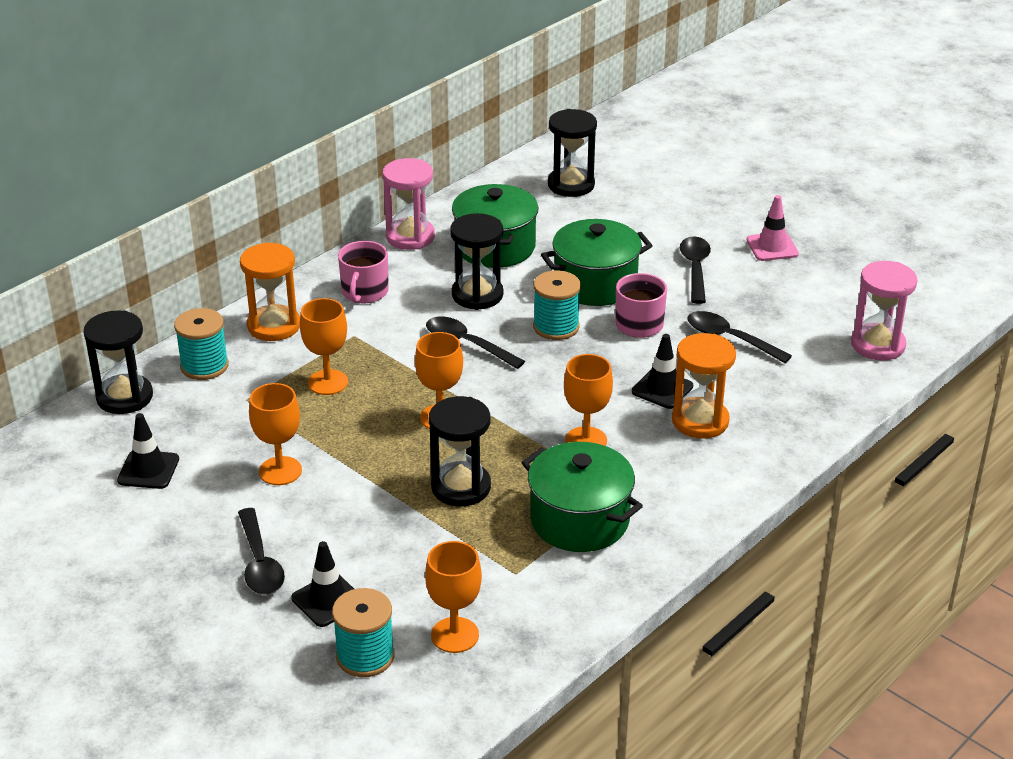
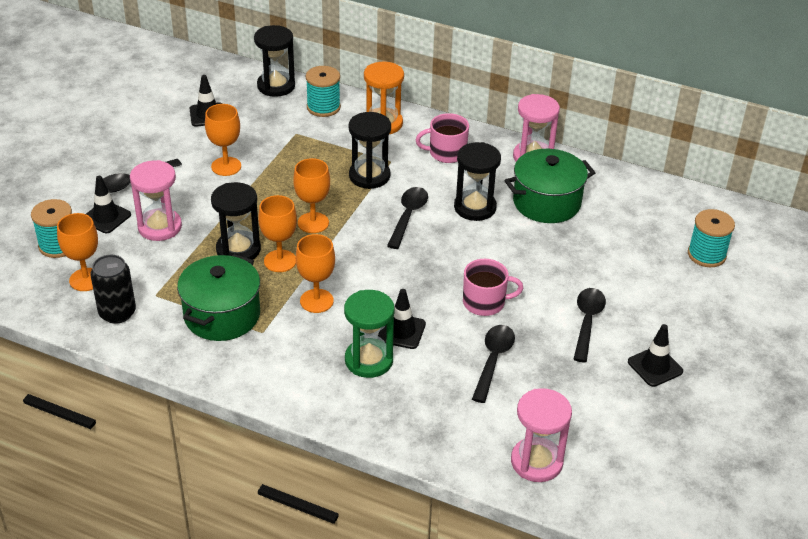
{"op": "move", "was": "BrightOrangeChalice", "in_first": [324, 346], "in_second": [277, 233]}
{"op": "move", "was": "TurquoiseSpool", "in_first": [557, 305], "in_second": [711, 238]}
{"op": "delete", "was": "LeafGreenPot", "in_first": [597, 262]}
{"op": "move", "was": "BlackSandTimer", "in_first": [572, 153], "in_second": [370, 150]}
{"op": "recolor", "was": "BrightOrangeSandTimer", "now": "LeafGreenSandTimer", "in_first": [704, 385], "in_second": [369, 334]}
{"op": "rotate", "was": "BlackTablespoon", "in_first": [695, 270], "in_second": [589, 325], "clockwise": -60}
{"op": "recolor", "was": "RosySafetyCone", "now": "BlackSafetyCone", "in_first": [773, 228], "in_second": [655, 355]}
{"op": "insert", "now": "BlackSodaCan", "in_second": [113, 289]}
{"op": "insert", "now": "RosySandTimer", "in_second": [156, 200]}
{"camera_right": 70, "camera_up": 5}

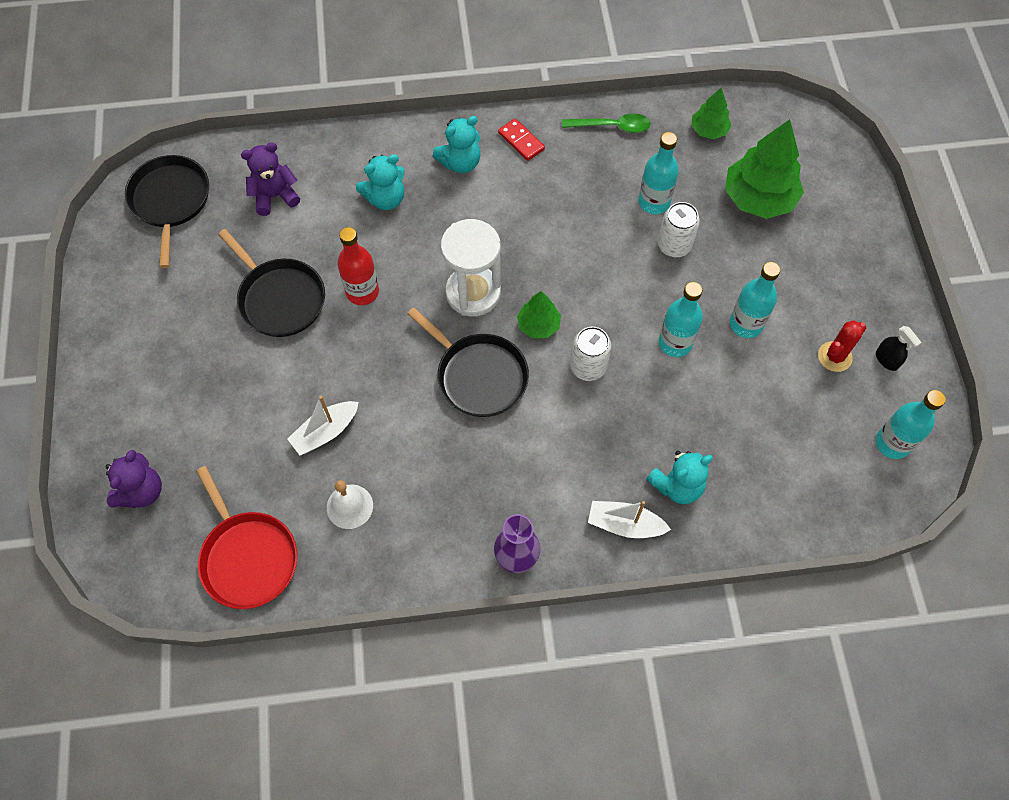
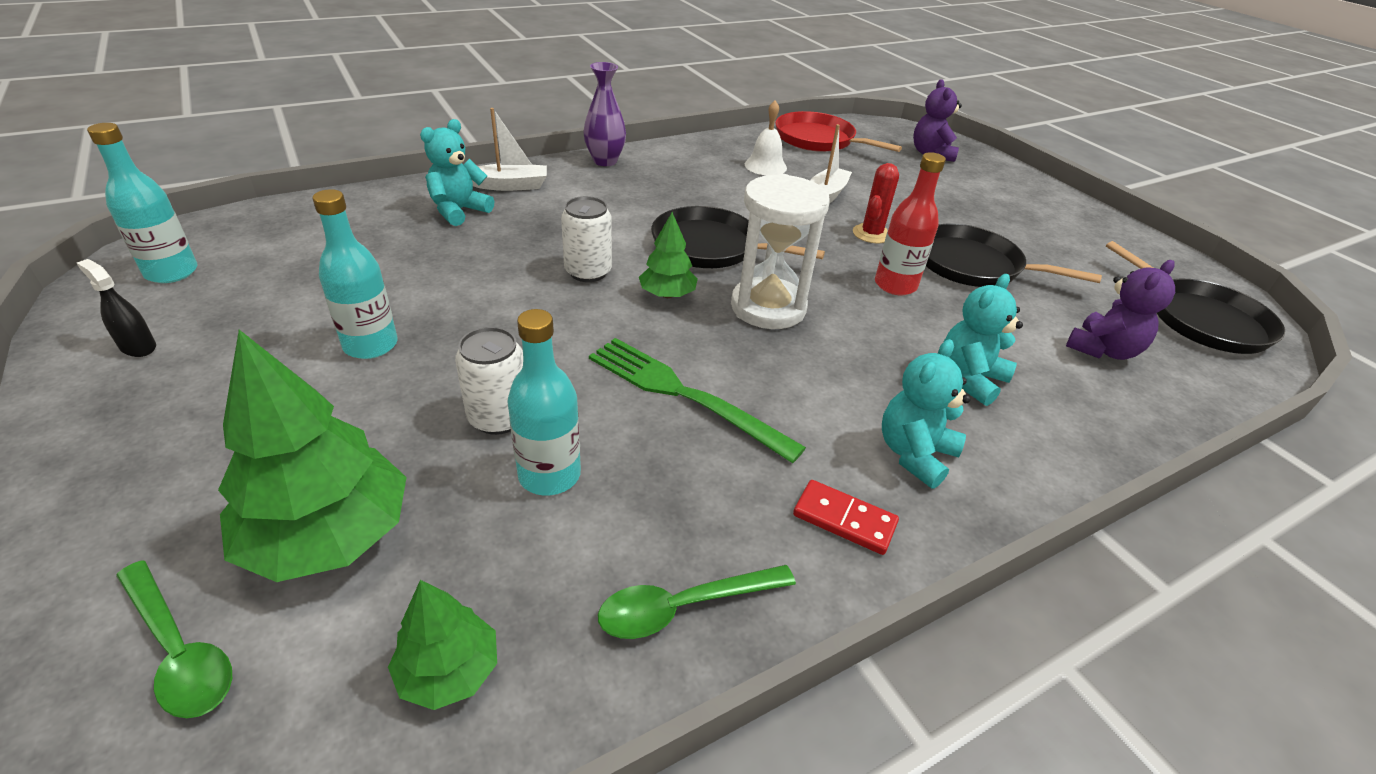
{"op": "delete", "was": "TurquoiseBottle", "in_first": [681, 319]}
{"op": "move", "was": "RedCactus", "in_first": [842, 346], "in_second": [876, 203]}
{"op": "insert", "now": "LeafGreenTablespoon", "in_second": [174, 639]}
{"op": "insert", "now": "LeafGreenTableFork", "in_second": [697, 400]}
{"camera_right": 155, "camera_up": -25}

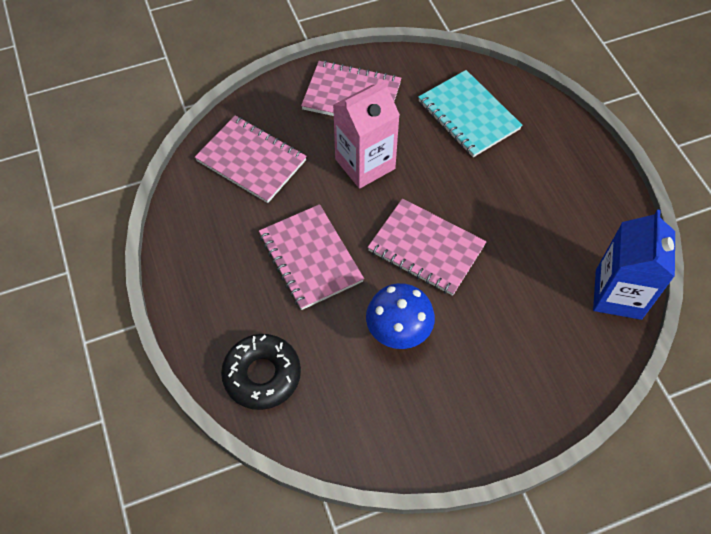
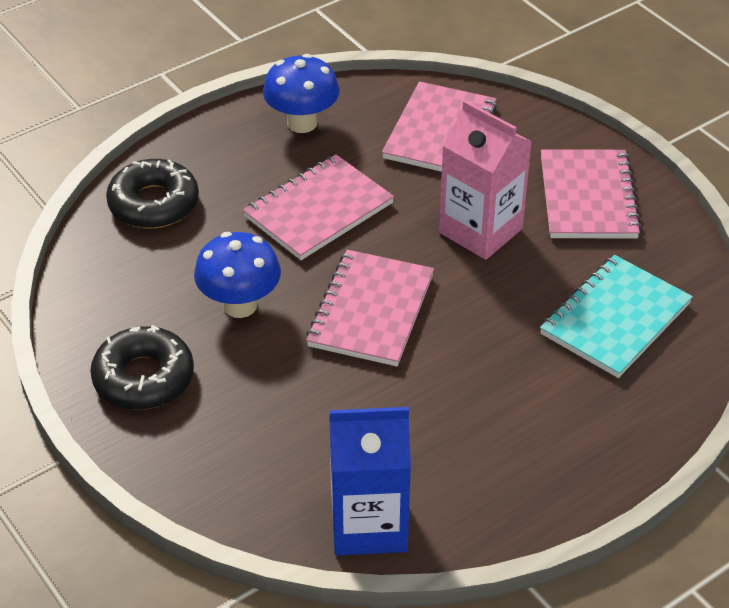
{"op": "insert", "now": "BlackDoughnut", "in_second": [142, 367]}
{"op": "insert", "now": "RoyalBlueMushroom", "in_second": [301, 93]}
{"camera_right": 75, "camera_up": -15}

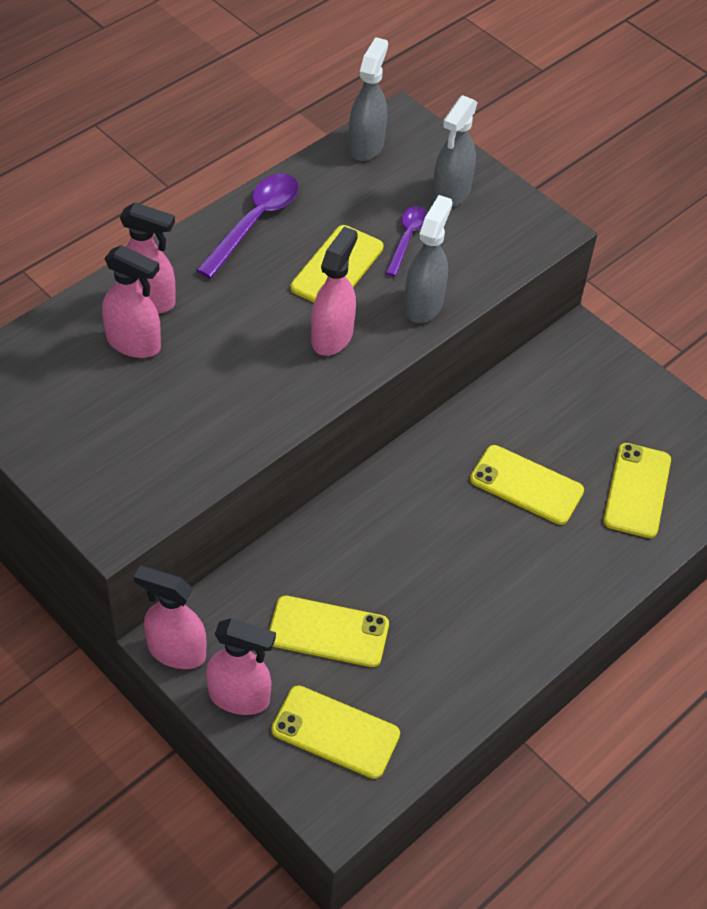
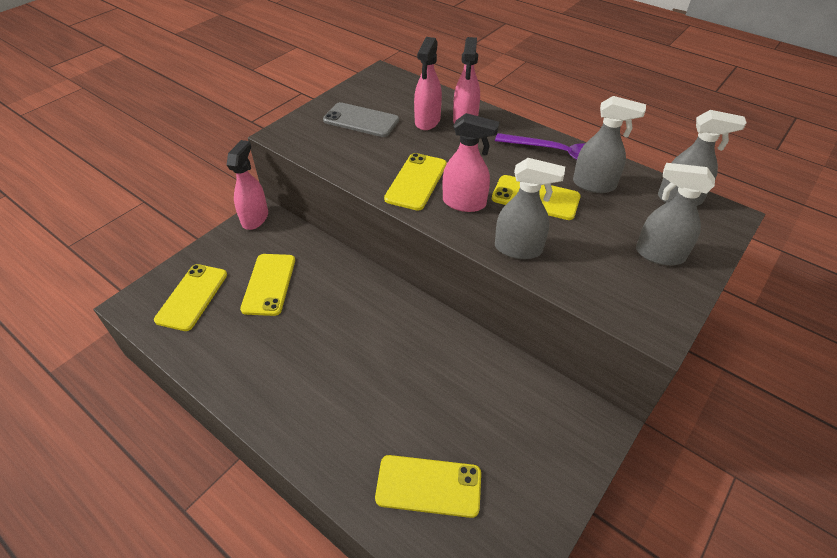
{"op": "delete", "was": "RosySprayBottle", "in_first": [241, 666]}
{"op": "delete", "was": "VioletTablespoon", "in_first": [406, 241]}
{"op": "move", "was": "BrightYellowSmartphone", "in_first": [527, 485], "in_second": [415, 181]}
{"op": "insert", "now": "GraySmartphone", "in_second": [361, 119]}
{"op": "insert", "now": "GraySprayBottle", "in_second": [609, 144]}
{"camera_right": 85, "camera_up": -5}

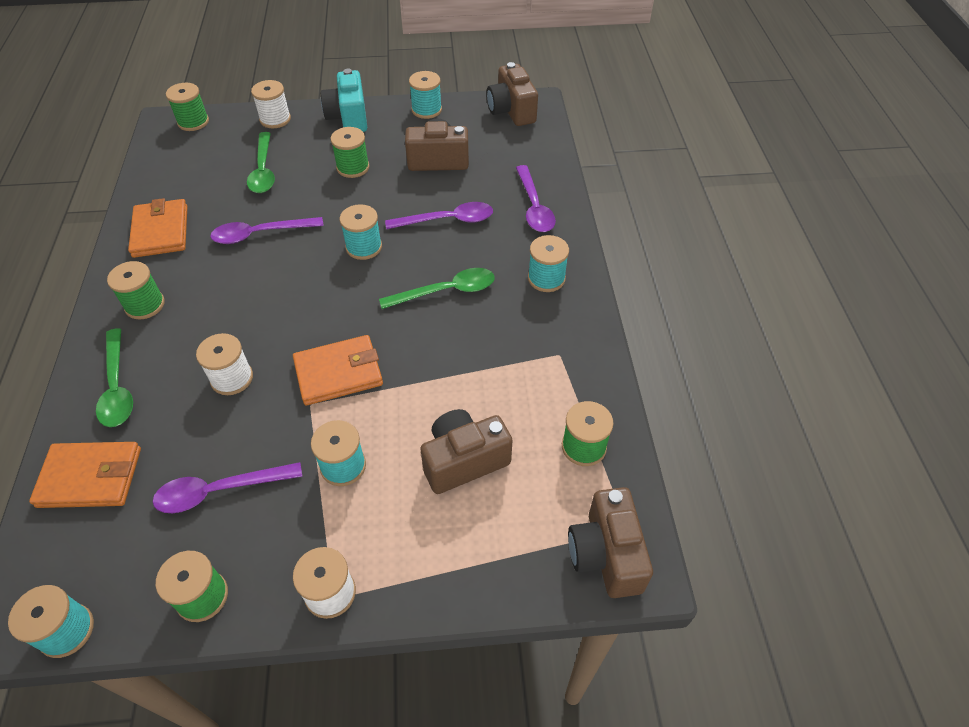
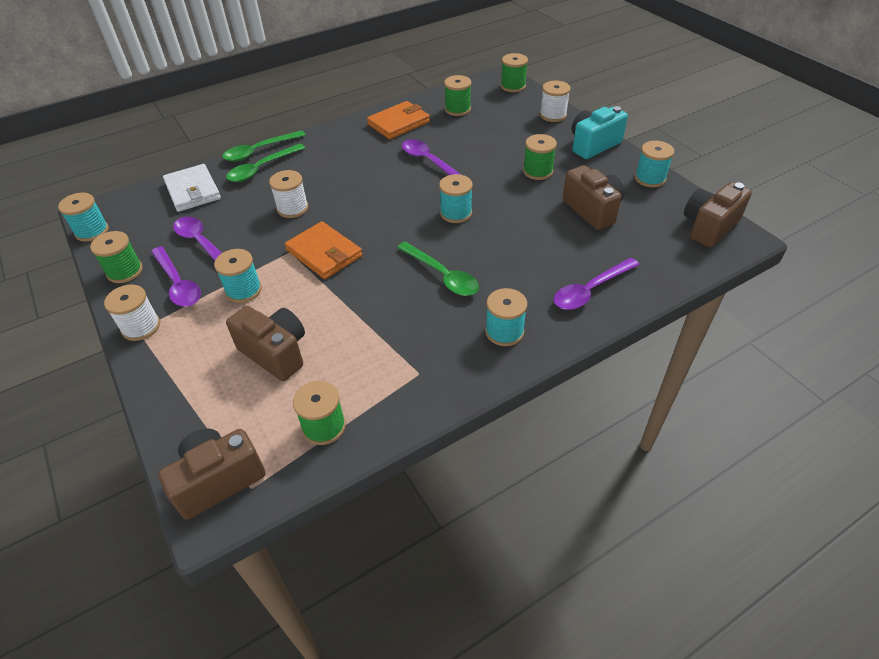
{"op": "recolor", "was": "BrightOrangeCardWallet", "now": "PureWhiteCardWallet", "in_first": [85, 475], "in_second": [192, 188]}
{"op": "move", "was": "LeafGreenSpool", "in_first": [136, 290], "in_second": [457, 95]}
{"op": "move", "was": "LeafGreenTablespoon", "in_first": [261, 162], "in_second": [264, 145]}
{"op": "move", "was": "VioletTablespoon", "in_first": [439, 215], "in_second": [176, 276]}
{"camera_right": 65, "camera_up": -5}

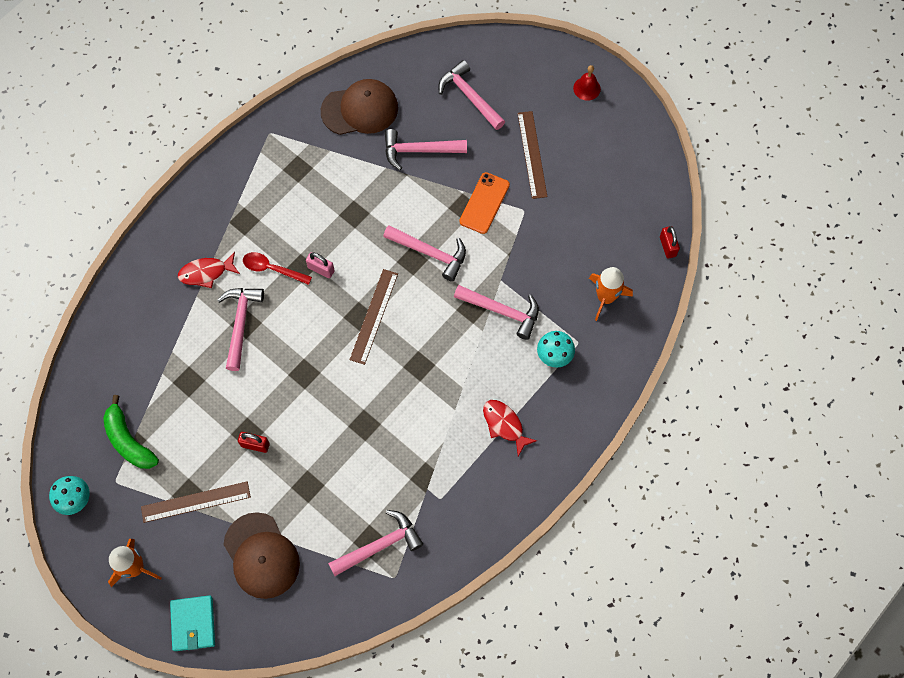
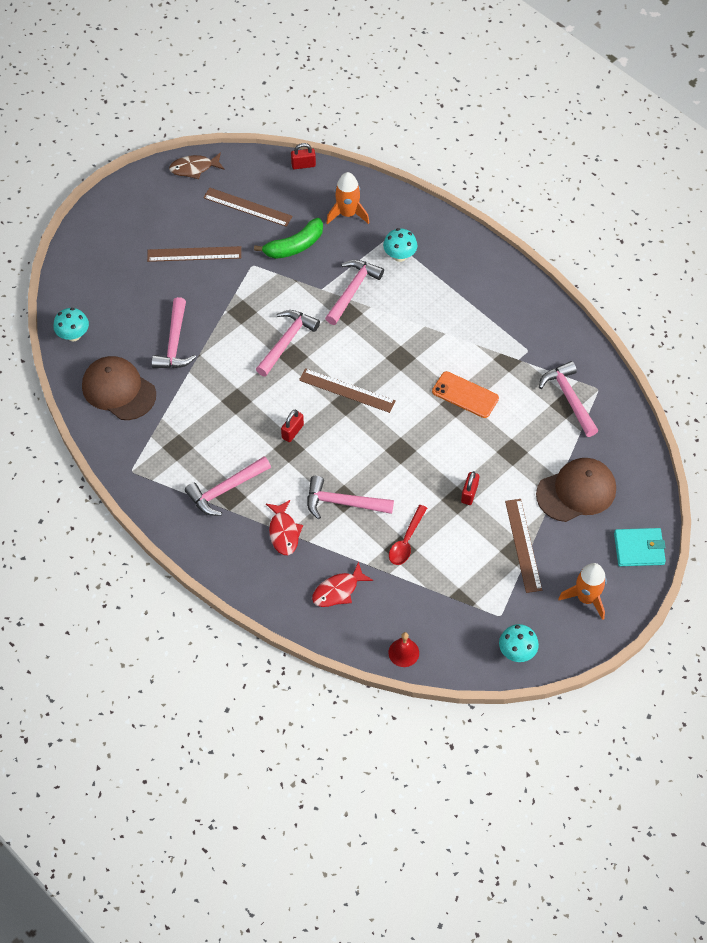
{"op": "move", "was": "LeafGreenBananaFruit", "in_first": [131, 432], "in_second": [288, 238]}
{"op": "move", "was": "RedTablespoon", "in_first": [277, 268], "in_second": [408, 535]}
{"op": "recolor", "was": "RosySmallLock", "now": "RedSmallLock", "in_first": [320, 265], "in_second": [292, 426]}
{"op": "rotate", "was": "DarkBrownCap", "in_first": [359, 107], "in_second": [119, 388], "clockwise": -45}
{"op": "move", "was": "RosyClawHammer", "in_first": [471, 95], "in_second": [228, 486]}
{"op": "move", "was": "BrightOrangeSmartphone", "in_first": [484, 203], "in_second": [465, 394]}
{"op": "move", "was": "RedToyFish", "in_first": [510, 428], "in_second": [342, 584]}
{"op": "move", "was": "RedSchoolBell", "in_first": [587, 83], "in_second": [403, 649]}
{"op": "insert", "now": "TurquoiseMushroom", "in_second": [71, 325]}
{"op": "insert", "now": "DarkBrownToyFish", "in_second": [196, 165]}
{"op": "insert", "now": "DarkBrownRuler", "in_second": [247, 207]}
{"camera_right": -85, "camera_up": -10}

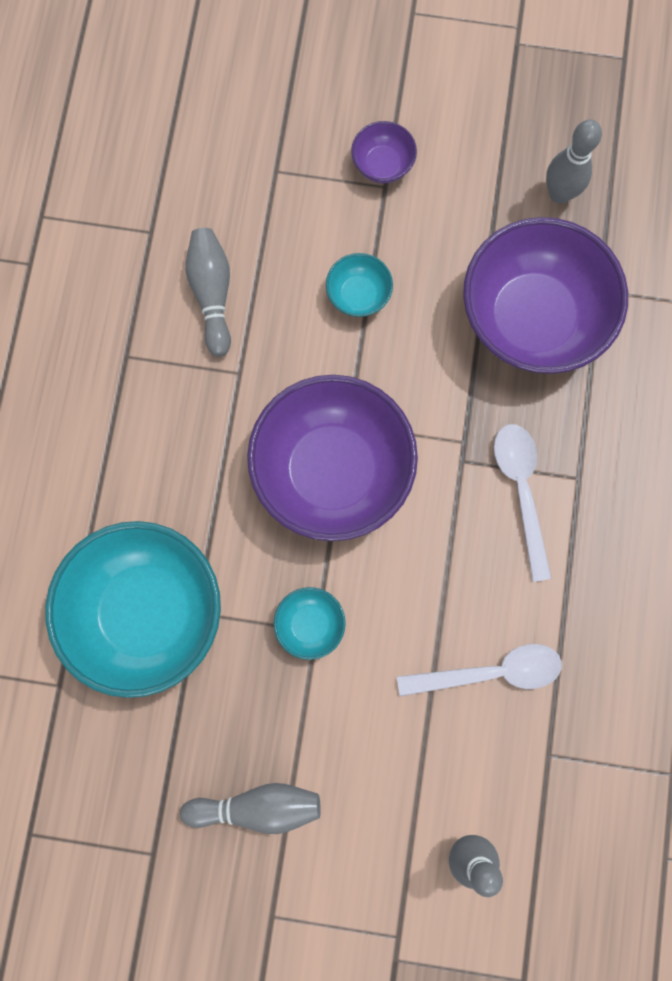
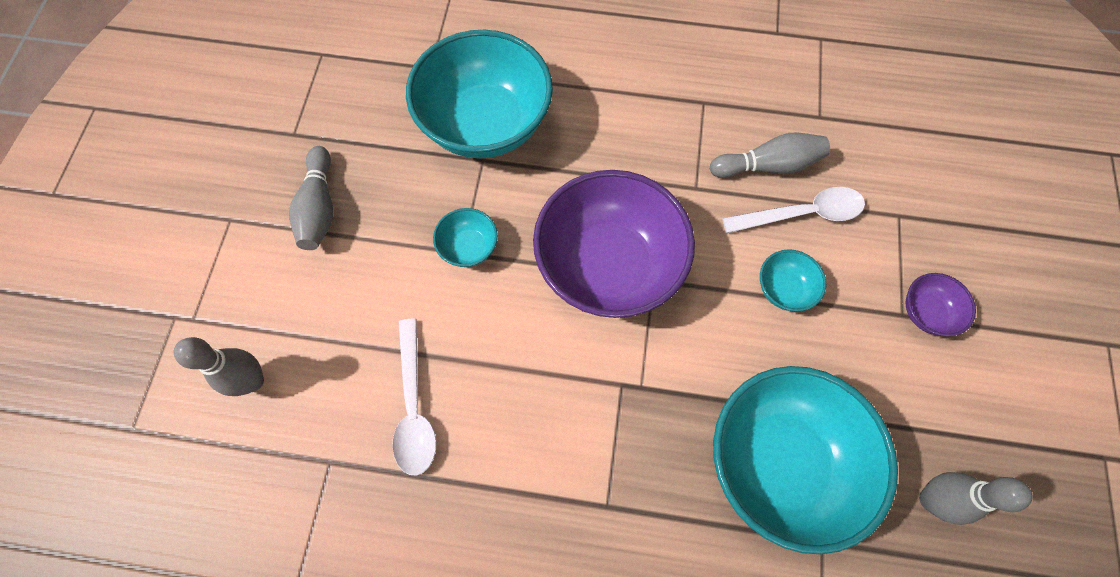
{"op": "recolor", "was": "VioletBowl", "now": "TurquoiseBowl", "in_first": [545, 295], "in_second": [805, 460]}
{"op": "move", "was": "PureWhiteTablespoon", "in_first": [523, 503], "in_second": [793, 210]}
{"camera_right": 90, "camera_up": -10}

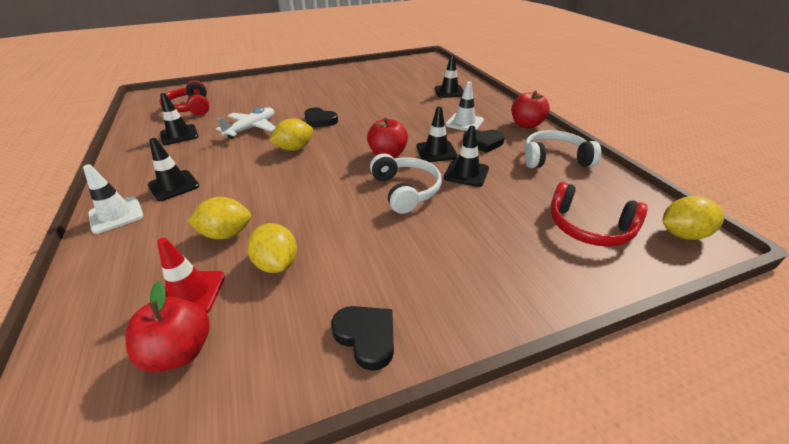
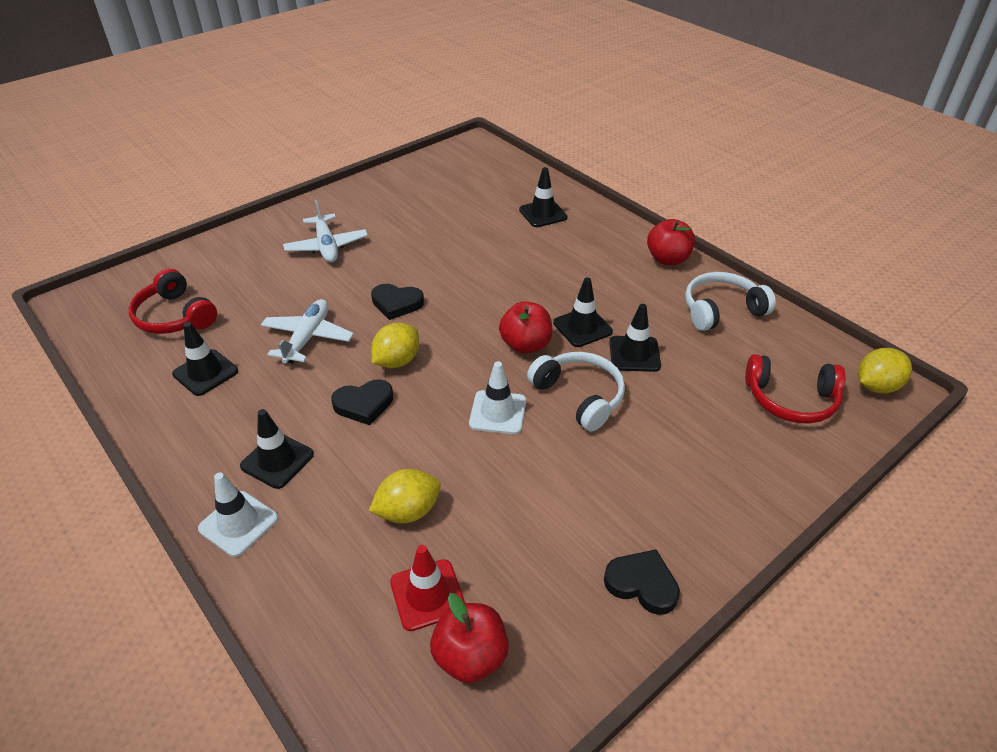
{"op": "delete", "was": "BrightYellowLemon", "in_first": [272, 248]}
{"op": "move", "was": "PureWhiteSafetyCone", "in_first": [464, 106], "in_second": [497, 397]}
{"op": "move", "was": "BlackHeart", "in_first": [484, 141], "in_second": [362, 402]}
{"op": "insert", "now": "PureWhiteToyPlane", "in_second": [325, 231]}
{"camera_right": -20, "camera_up": 5}

